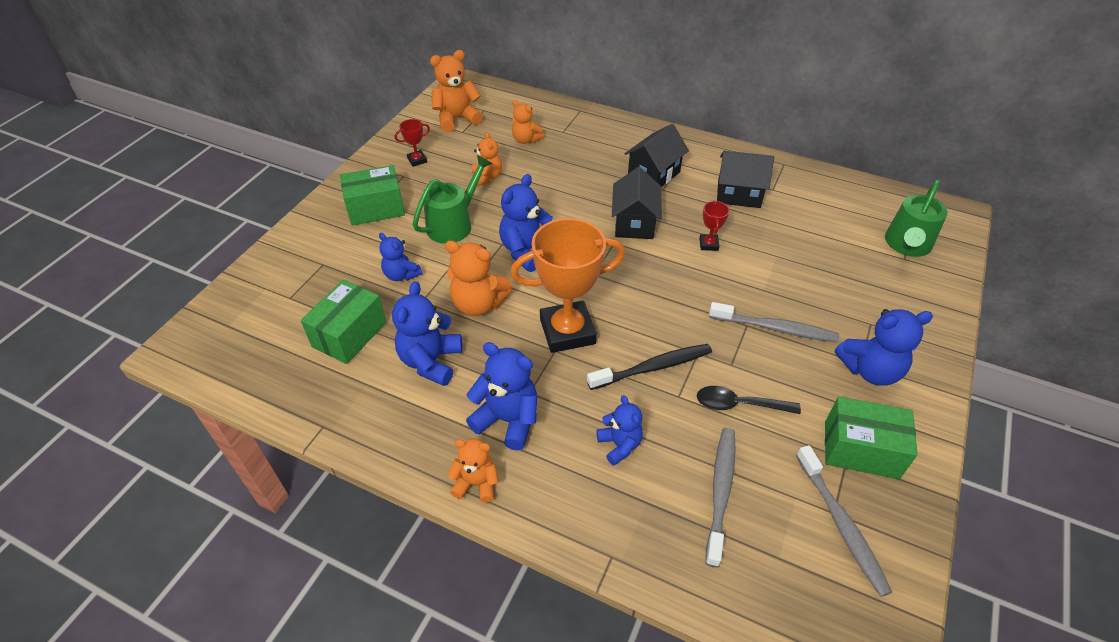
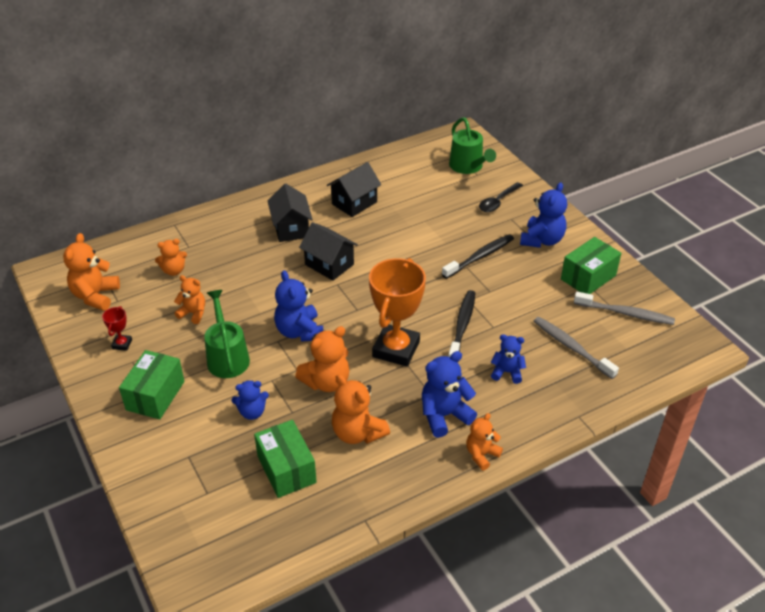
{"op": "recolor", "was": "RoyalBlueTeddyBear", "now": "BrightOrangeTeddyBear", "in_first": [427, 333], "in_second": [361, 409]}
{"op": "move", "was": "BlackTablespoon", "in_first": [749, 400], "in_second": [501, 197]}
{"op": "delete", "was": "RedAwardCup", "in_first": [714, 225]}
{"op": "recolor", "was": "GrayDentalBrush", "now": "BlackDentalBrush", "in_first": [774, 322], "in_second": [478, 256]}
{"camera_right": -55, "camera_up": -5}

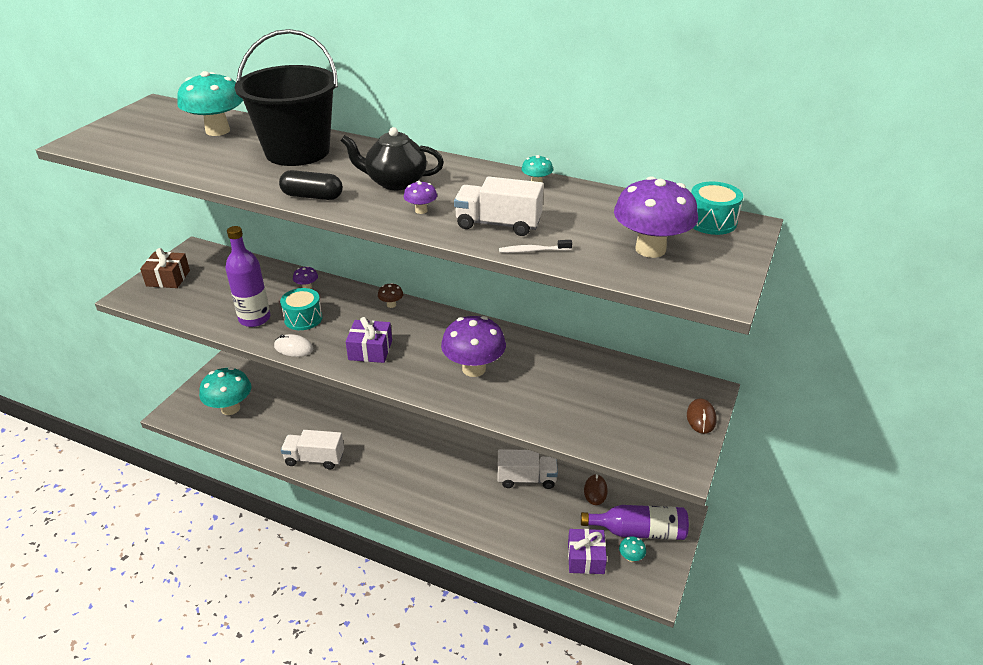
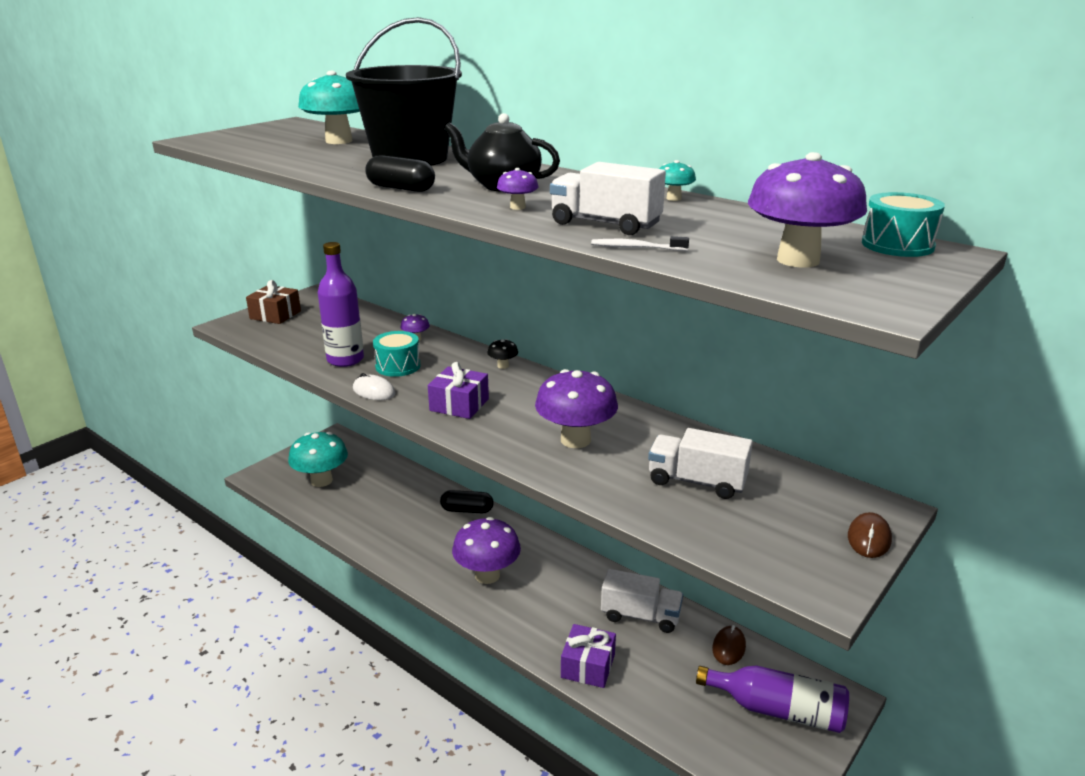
{"op": "move", "was": "PureWhiteToyTruck", "in_first": [312, 450], "in_second": [700, 463]}
{"op": "recolor", "was": "DarkBrownMushroom", "now": "BlackMushroom", "in_first": [390, 295], "in_second": [502, 354]}
{"op": "move", "was": "VioletGift", "in_first": [587, 551], "in_second": [588, 656]}
{"op": "delete", "was": "TurquoiseMushroom", "in_first": [632, 549]}
{"op": "insert", "now": "BlackPill", "in_second": [467, 501]}
{"op": "insert", "now": "VioletMushroom", "in_second": [486, 550]}
{"camera_right": 15, "camera_up": -10}

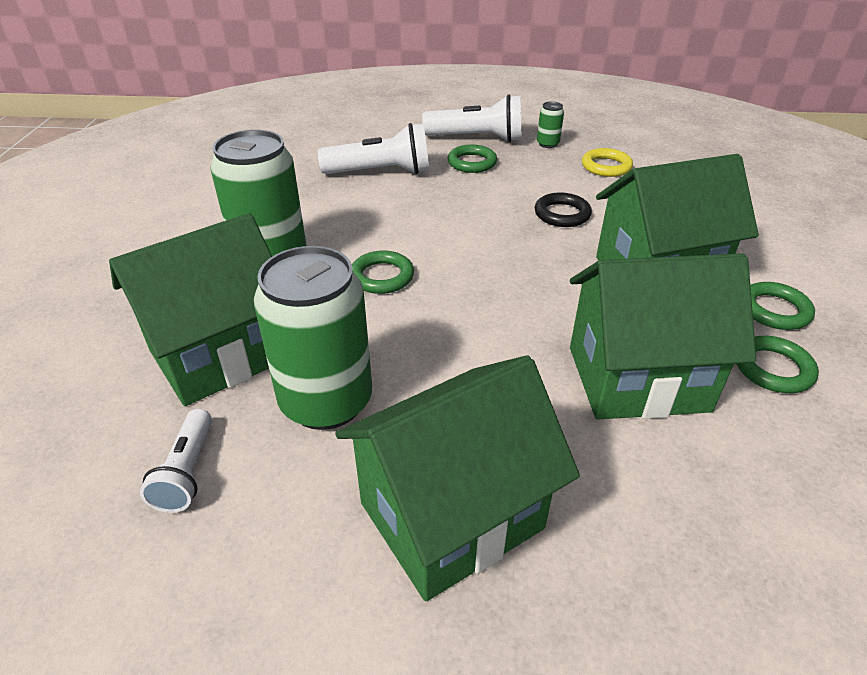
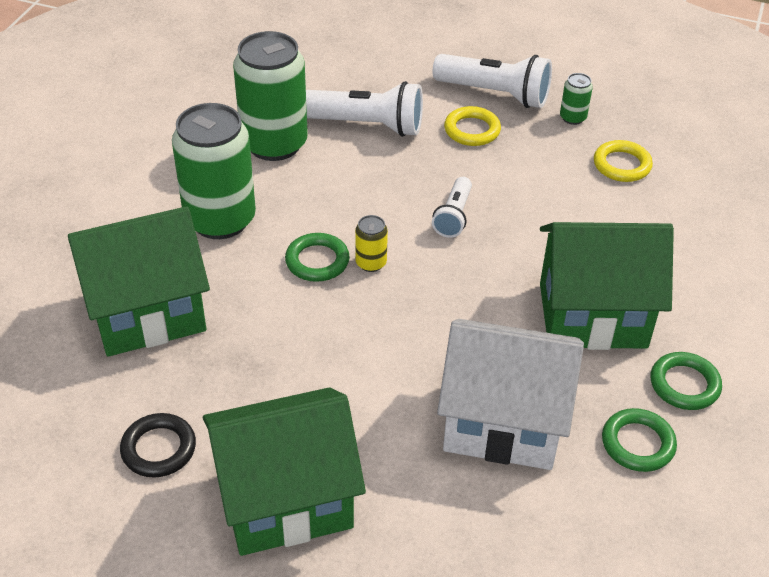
{"op": "move", "was": "PureWhitePocketTorch", "in_first": [176, 461], "in_second": [452, 207]}
{"op": "move", "was": "LeafGreenSodaCan", "in_first": [312, 338], "in_second": [270, 96]}
{"op": "recolor", "was": "LeafGreenRing", "now": "BrightYellowRing", "in_first": [472, 159], "in_second": [472, 126]}
{"op": "move", "was": "BlackRing", "in_first": [563, 210], "in_second": [158, 445]}
{"op": "recolor", "was": "LeafGreenCottage", "now": "PureWhiteCottage", "in_first": [663, 336], "in_second": [510, 394]}
{"op": "insert", "now": "BrightYellowSodaCan", "in_second": [371, 243]}
{"camera_right": 15, "camera_up": 5}

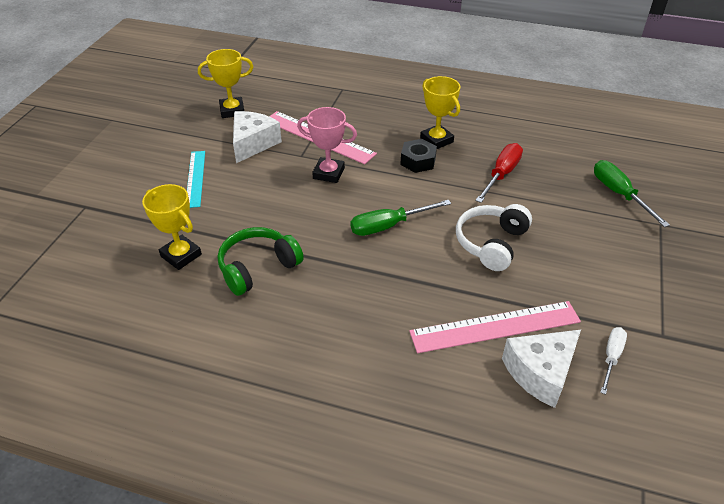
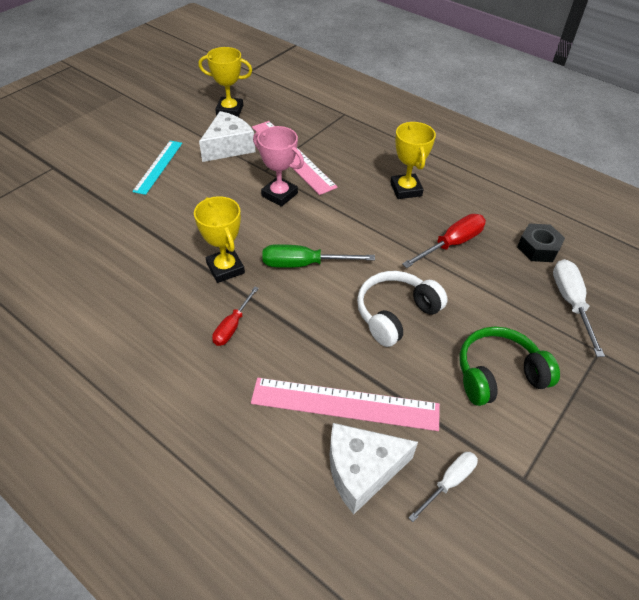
{"op": "move", "was": "BrightYellowAwardCup", "in_first": [172, 227], "in_second": [219, 239]}
{"op": "move", "was": "LeafGreenHeadphones", "in_first": [260, 261], "in_second": [509, 366]}
{"op": "move", "was": "BlackNut", "in_first": [418, 156], "in_second": [541, 242]}
{"op": "recolor", "was": "LeafGreenScrewdriver", "now": "PureWhiteScrewdriver", "in_first": [632, 193], "in_second": [579, 308]}
{"op": "insert", "now": "RedScrewdriver", "in_second": [235, 316]}
{"camera_right": 20, "camera_up": 5}

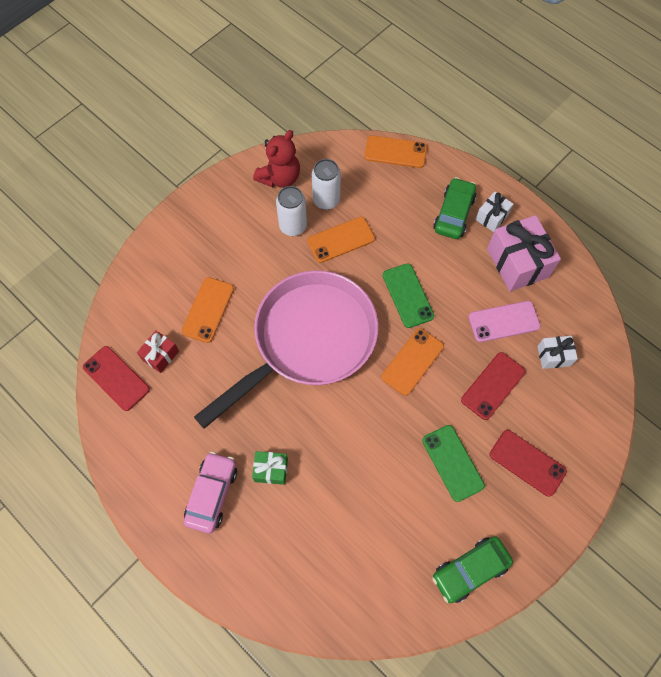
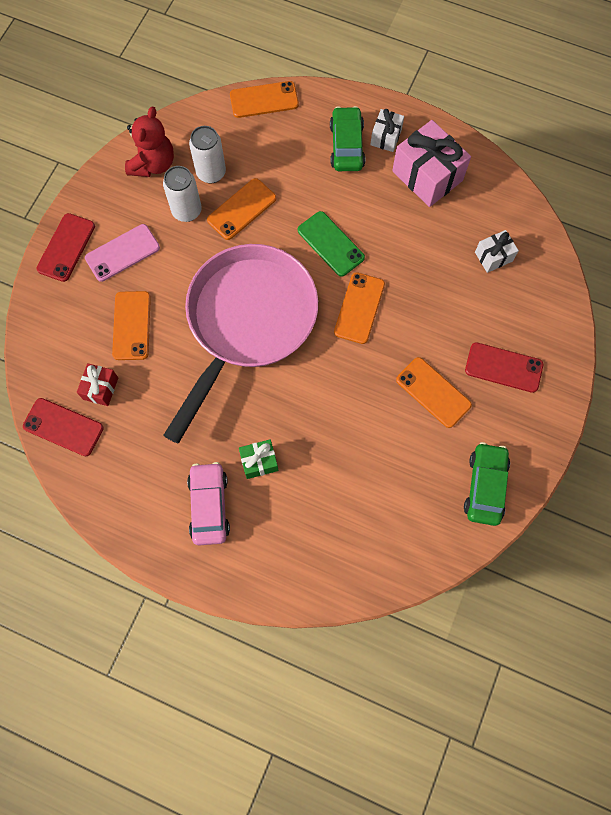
{"op": "recolor", "was": "LeafGreenSmartphone", "now": "BrightOrangeSmartphone", "in_first": [453, 463], "in_second": [434, 392]}
{"op": "rotate", "was": "LeafGreenToyCar", "in_first": [472, 569], "in_second": [487, 484], "clockwise": 150}
{"op": "move", "was": "RedSmartphone", "in_first": [493, 386], "in_second": [65, 247]}
{"op": "move", "was": "RosySmartphone", "in_first": [504, 321], "in_second": [122, 253]}
{"camera_right": -20, "camera_up": 5}

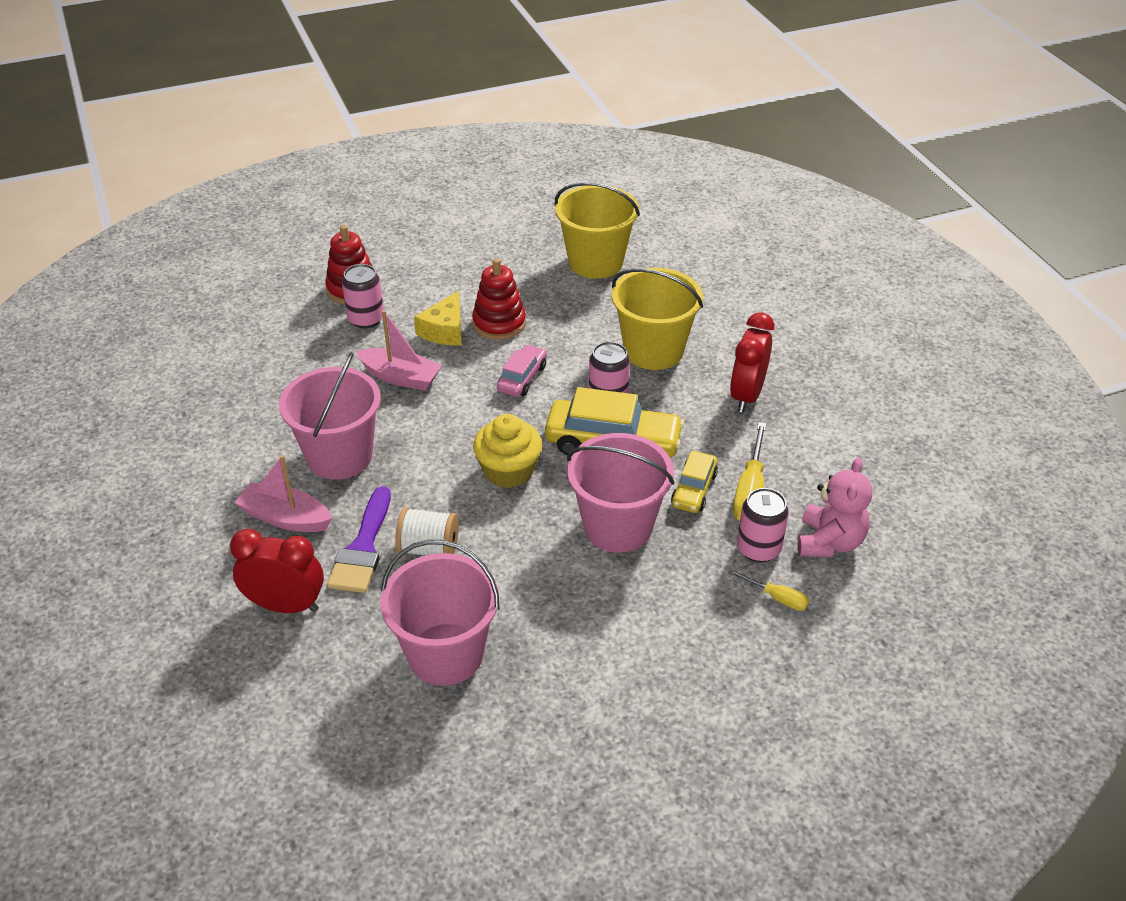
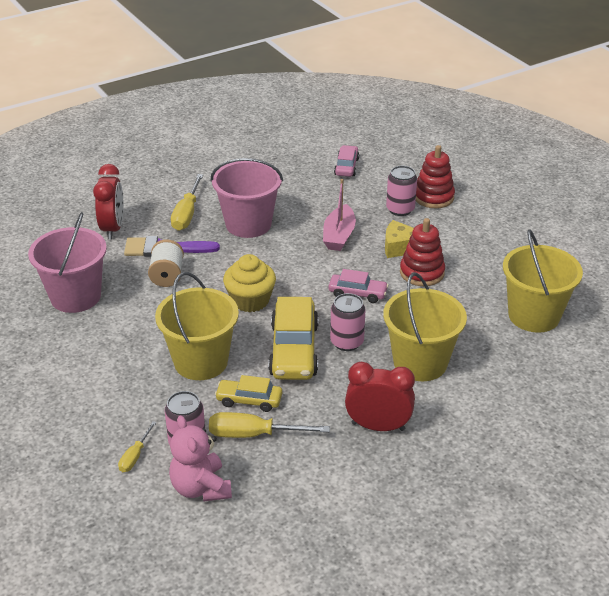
{"op": "replace", "was": "RosySailboat", "now": "BrightYellowScrewdriver", "in_first": [283, 493], "in_second": [187, 202]}
{"op": "recolor", "was": "RosyPail", "now": "BrightYellowPail", "in_first": [621, 493], "in_second": [197, 326]}
{"op": "rotate", "was": "RosyTeddyBear", "in_first": [835, 507], "in_second": [200, 458], "clockwise": 60}
{"op": "insert", "now": "RosyToyCar", "in_second": [346, 161]}
{"camera_right": 80, "camera_up": -5}

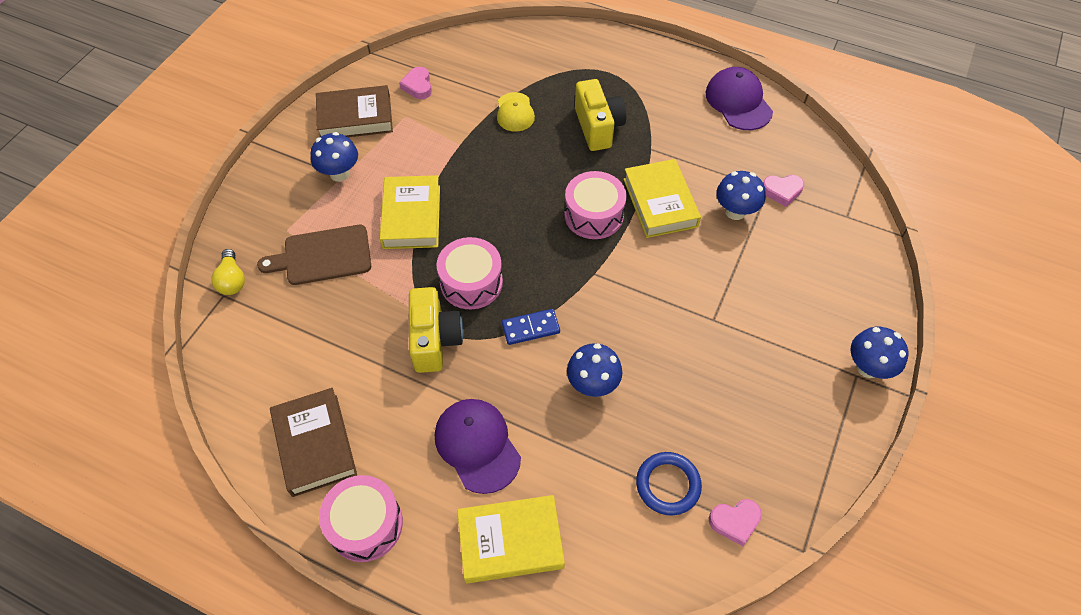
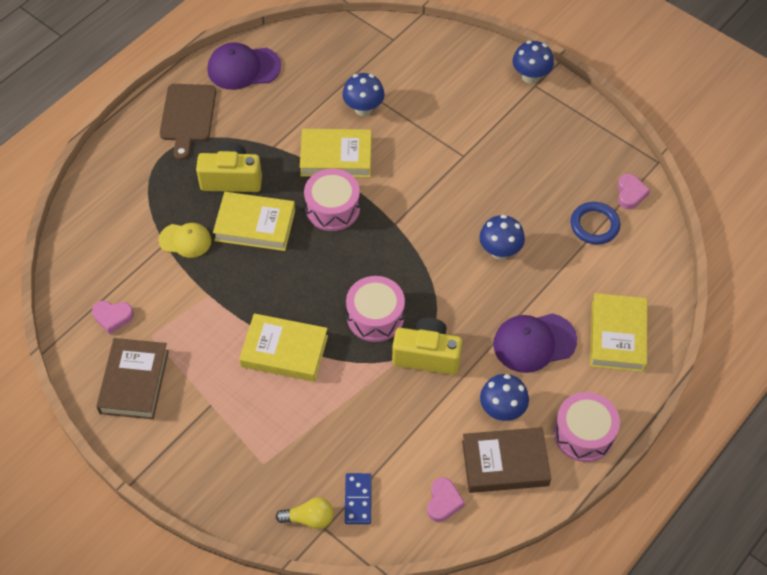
{"op": "move", "was": "DarkBrownBreadBoard", "in_first": [314, 255], "in_second": [188, 122]}
{"op": "move", "was": "RoyalBlueMushroom", "in_first": [334, 157], "in_second": [504, 397]}
{"op": "move", "was": "RoyalBlueDominoPiece", "in_first": [531, 327], "in_second": [358, 498]}
{"op": "move", "was": "RosyHeart", "in_first": [783, 191], "in_second": [446, 500]}
{"op": "insert", "now": "BrightYellowBook", "in_second": [254, 221]}
{"camera_right": -75, "camera_up": 0}

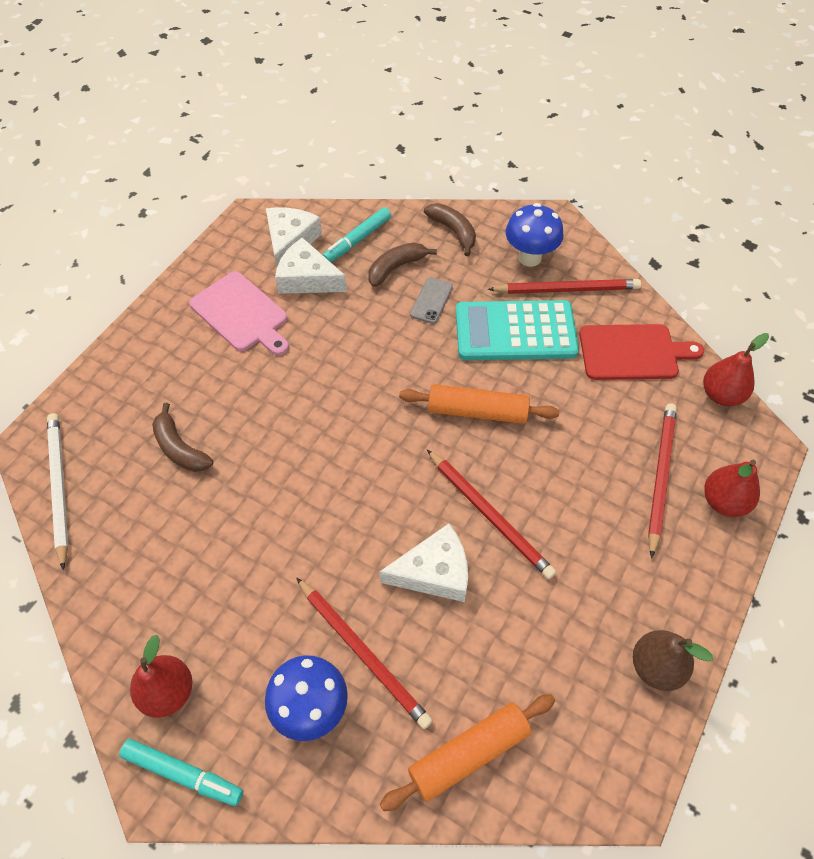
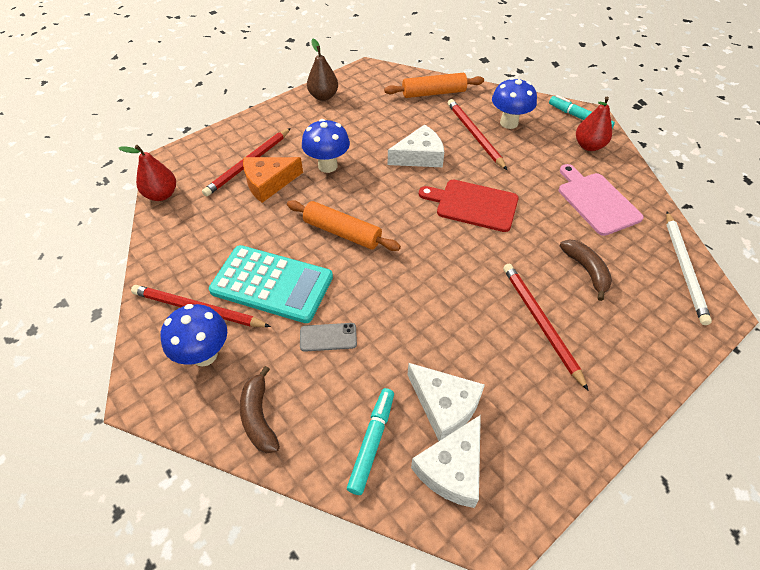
{"op": "move", "was": "RosyBreadBoard", "in_first": [239, 313], "in_second": [601, 200]}
{"op": "rotate", "was": "TurquoiseFeltPen", "in_first": [356, 234], "in_second": [370, 441], "clockwise": -45}
{"op": "delete", "was": "DarkBrownBananaFruit", "in_first": [402, 265]}
{"op": "rotate", "was": "PureWhitePieceOfCheese", "in_first": [423, 563], "in_second": [416, 145], "clockwise": 150}
{"op": "rotate", "was": "GraySmartphone", "in_first": [431, 300], "in_second": [328, 337], "clockwise": 45}
{"op": "move", "was": "RedPencil", "in_first": [491, 514], "in_second": [546, 327]}
{"op": "move", "was": "RedBreadBoard", "in_first": [641, 352], "in_second": [469, 206]}
{"op": "delete", "was": "RedPearFruit", "in_first": [732, 488]}
{"op": "insert", "now": "BrightOrangePieceOfCheese", "in_second": [273, 180]}
{"op": "insert", "now": "RoyalBlueMushroom", "in_second": [326, 146]}
{"camera_right": -160, "camera_up": -5}

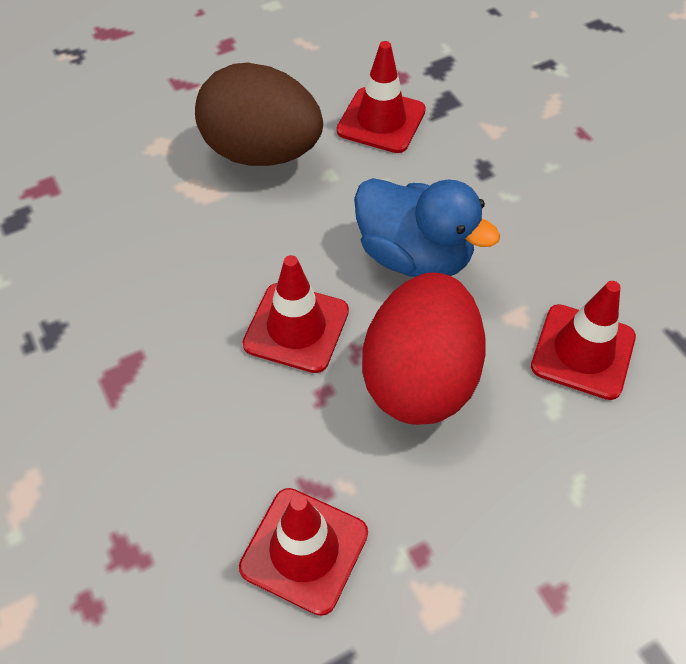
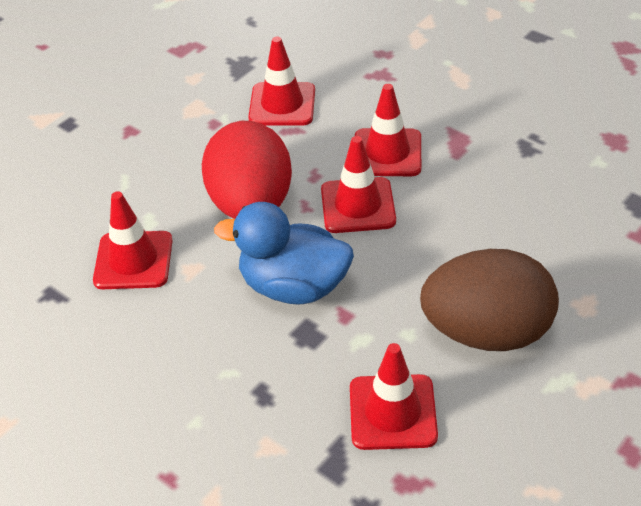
{"op": "insert", "now": "RedSafetyCone", "in_second": [388, 130]}
{"camera_right": 160, "camera_up": -10}

